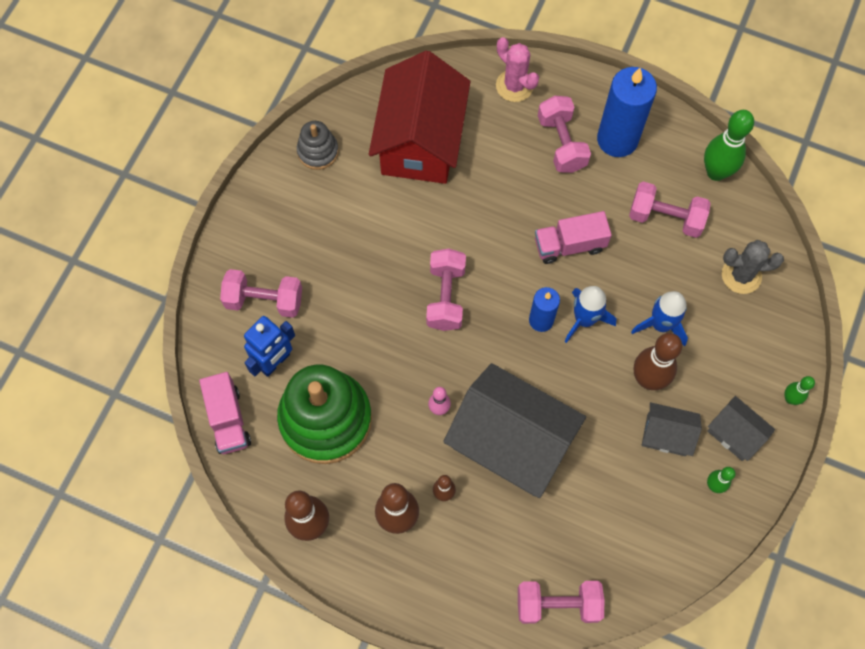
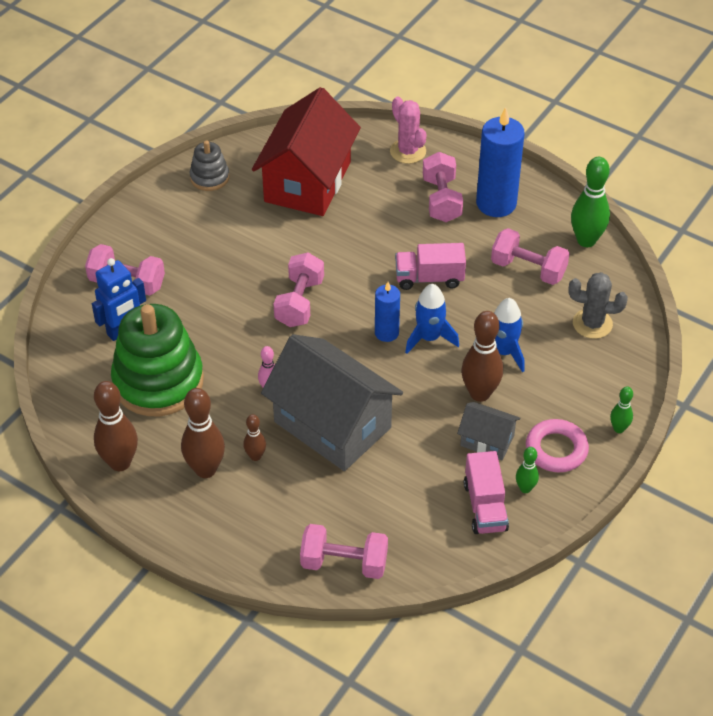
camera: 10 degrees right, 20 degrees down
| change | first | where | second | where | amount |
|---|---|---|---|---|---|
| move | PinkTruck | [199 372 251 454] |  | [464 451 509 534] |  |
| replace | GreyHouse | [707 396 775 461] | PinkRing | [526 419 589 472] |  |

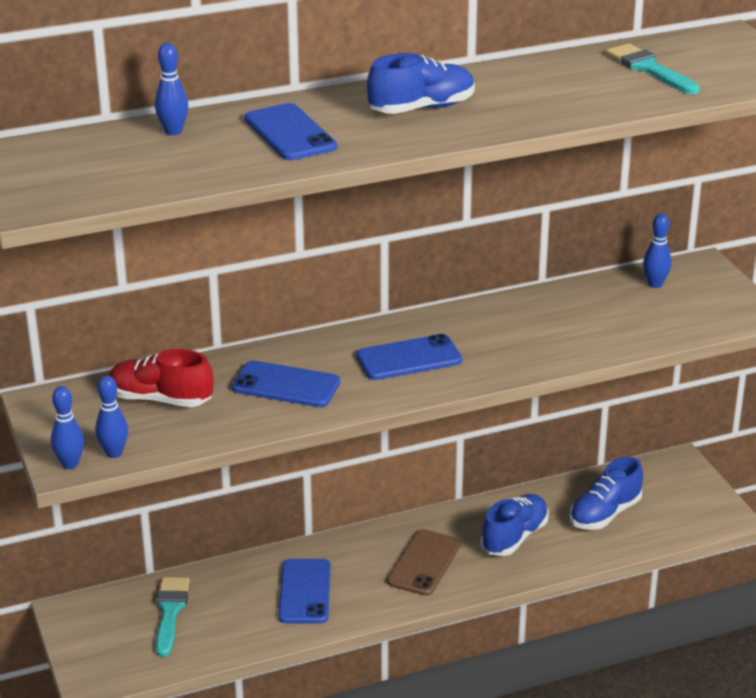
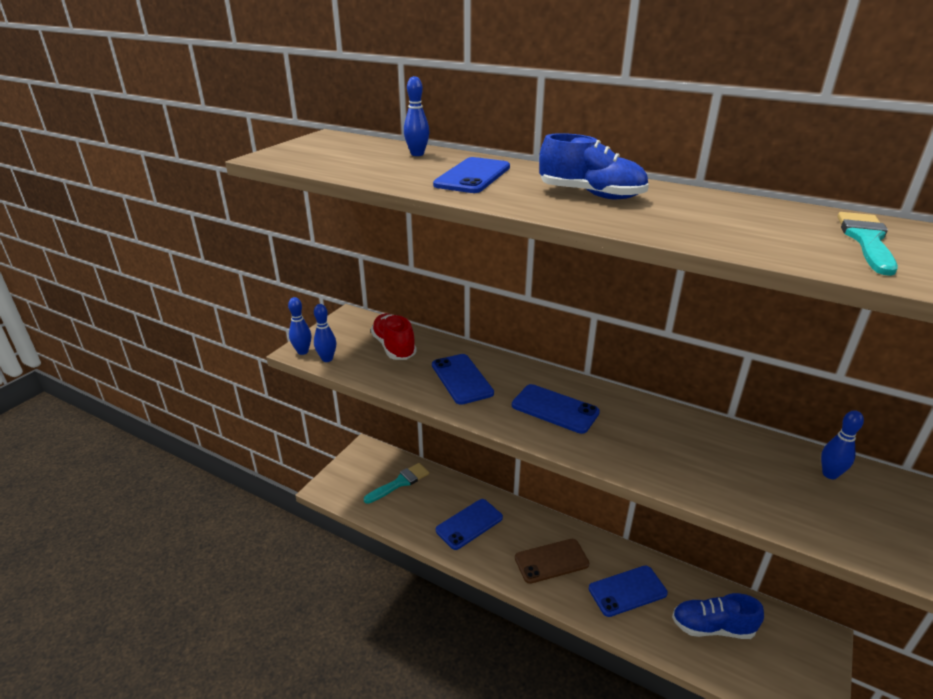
camera: 50 degrees right, 0 degrees up
| change | first | where | second | where | amount |
|---|---|---|---|---|---|
| replace | BlueShoe | [481 494 549 556] | BluePhone | [589 566 668 617] |  |

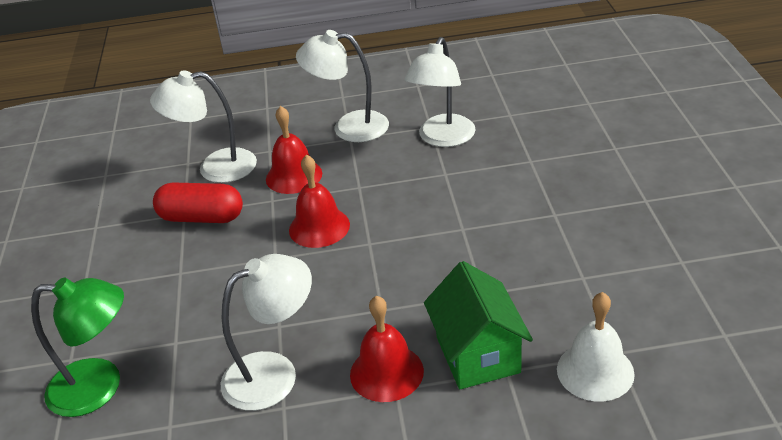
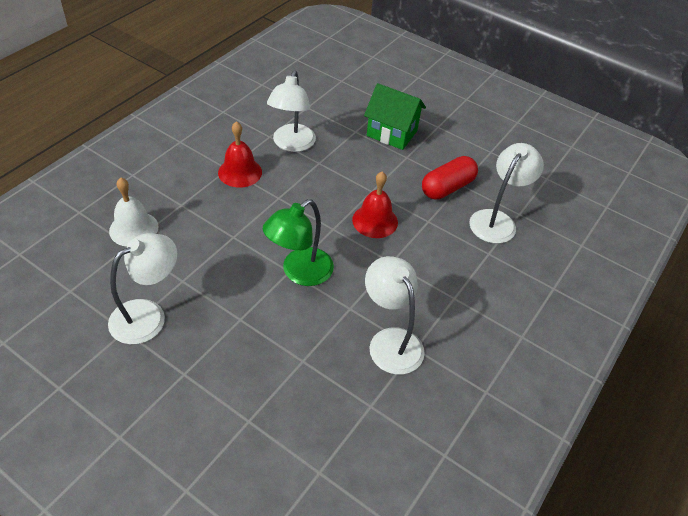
camera: 125 degrees right, 10 degrees up
| change | first | where | second | where | amount |
|---|---|---|---|---|---|
| move | WhiteLamp | [296 30 389 142] |  | [108 233 177 344] |  |
| move | GreenLamp | [31 277 124 417] |  | [263 199 334 286] |  |
| move | GreenHouse | [424 261 533 389] |  | [364 83 426 150] |  |
| delete | RedBell | [266 106 322 194] |  |  |  |

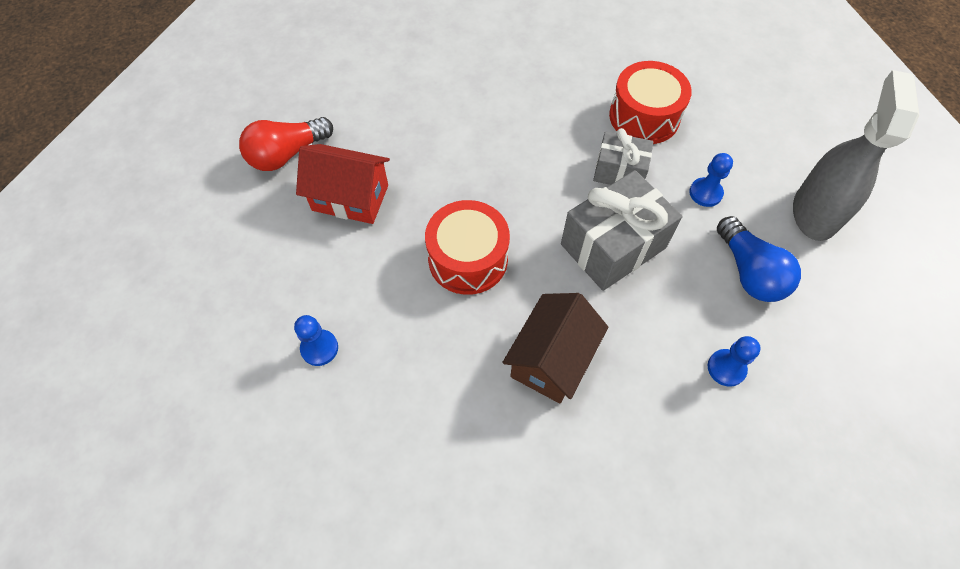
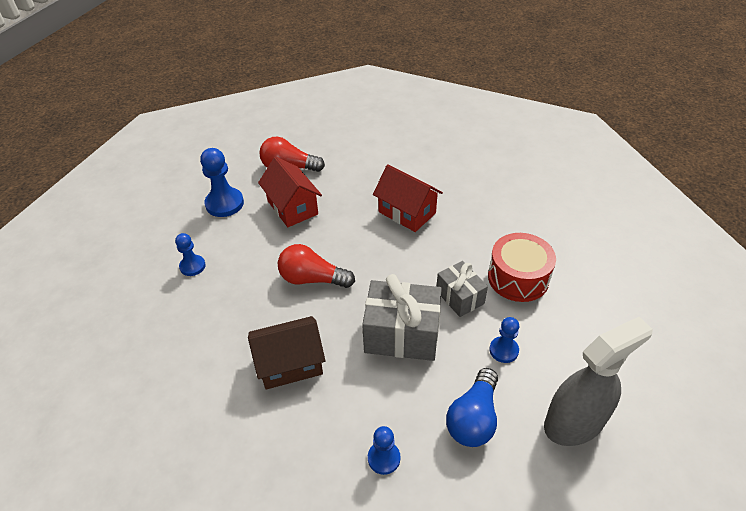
camera: 45 degrees right, 15 degrees down
| change | first | where | second | where | amount |
|---|---|---|---|---|---|
| insert |  |  | BluePawn | [200 148 244 217] |  |
| replace | RedDrum | [425 200 510 295] | RedLightBulb | [278 244 355 288] |  |
| insert |  |  | RedHouse | [373 164 443 232] |  |

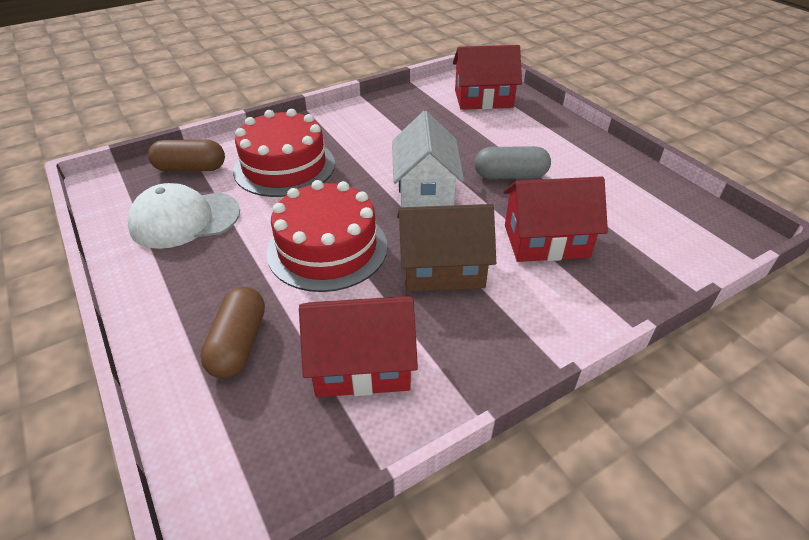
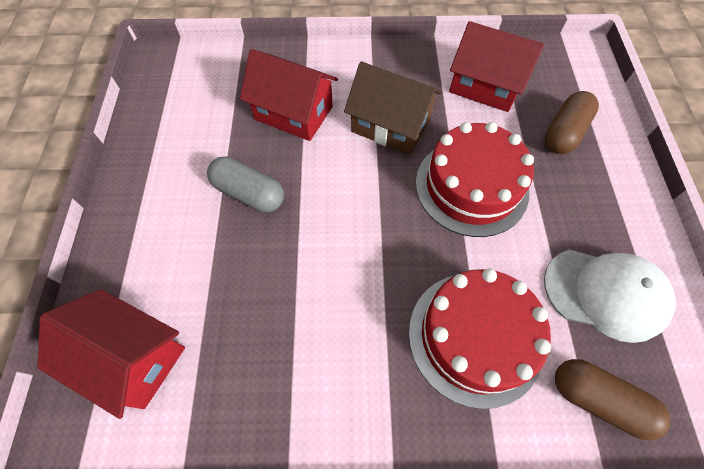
camera: 150 degrees left, 20 degrees up
| change | first | where | second | where | amount |
|---|---|---|---|---|---|
| delete | WhiteHouse | [392 111 464 207] |  |  |  |

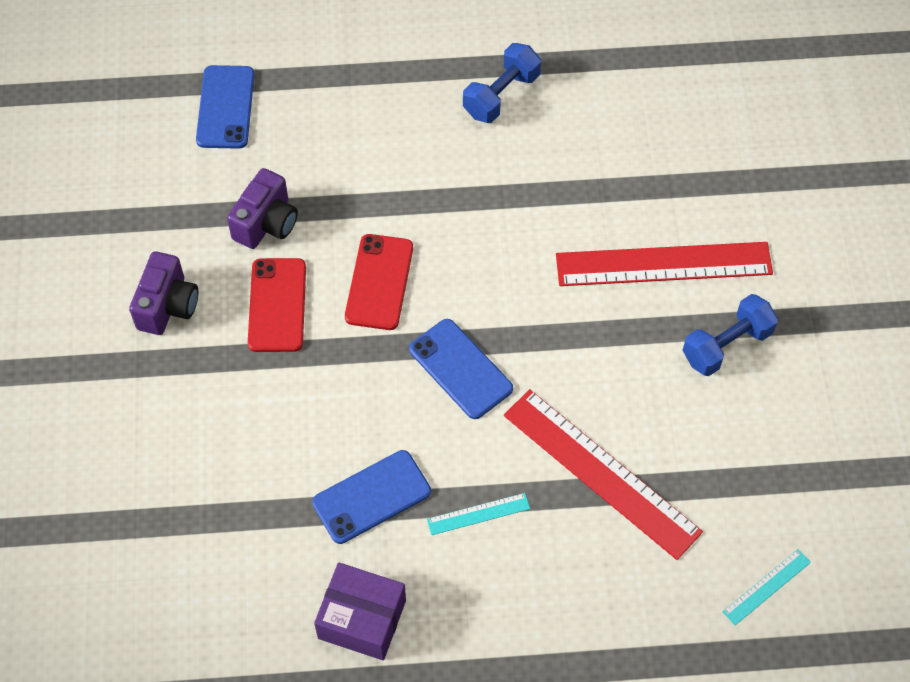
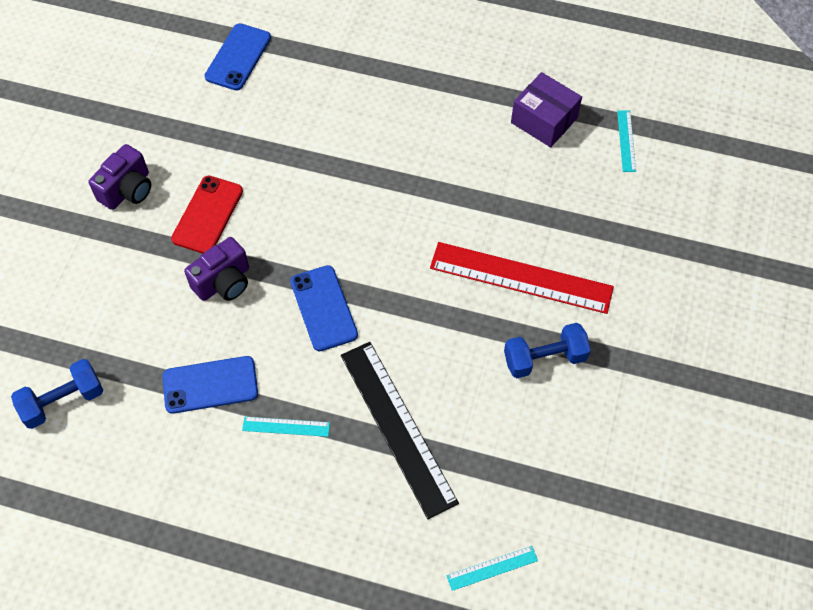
camera: 20 degrees right, 0 degrees up
| change | first | where | second | where | amount |
|---|---|---|---|---|---|
| move | BlueDumbbell | [463 43 541 123] |  | [11 359 104 429] |  |
| move | PurpleCamera | [227 168 298 249] |  | [184 237 249 301] |  |
| recolor | RedRuler | [504 389 703 560] | BlackRuler | [341 342 459 519] |  |
| move | PurpleBox | [314 562 406 660] |  | [511 72 582 147] |  |
| insert |  |  | TurquoiseRuler | [617 110 636 172] |  |
| delete | RedPhone | [345 234 413 330] |  |  |  |

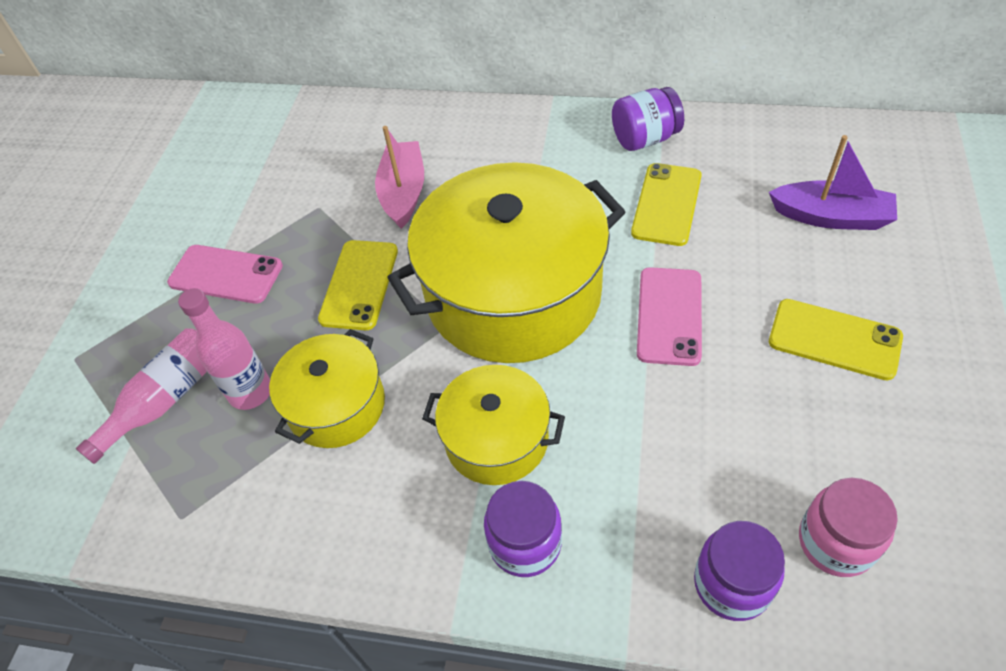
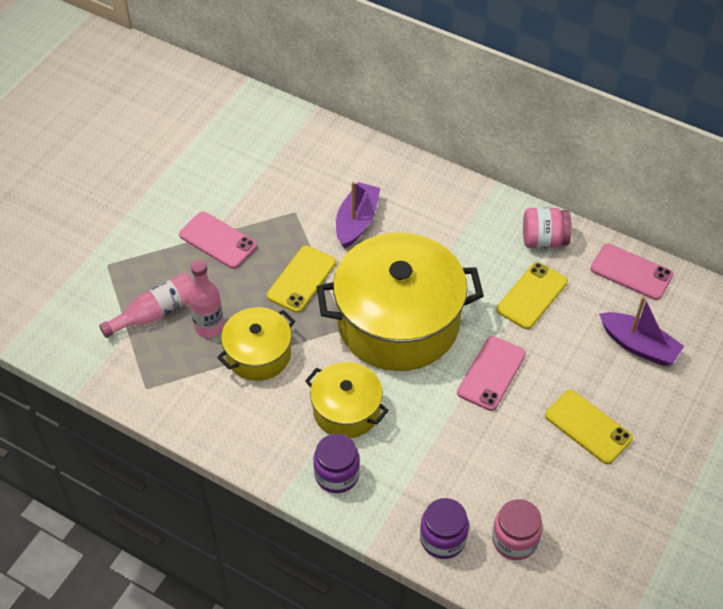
camera: 15 degrees right, 0 degrees up
| change | first | where | second | where | amount |
|---|---|---|---|---|---|
| recolor | PinkBoat | [375 126 424 229] | PurpleBoat | [336 182 380 249] |  |
| recolor | PurpleJar | [612 87 684 151] | PinkJar | [523 208 572 248] |  |
| insert |  |  | PinkPhone | [590 244 673 300] |  |

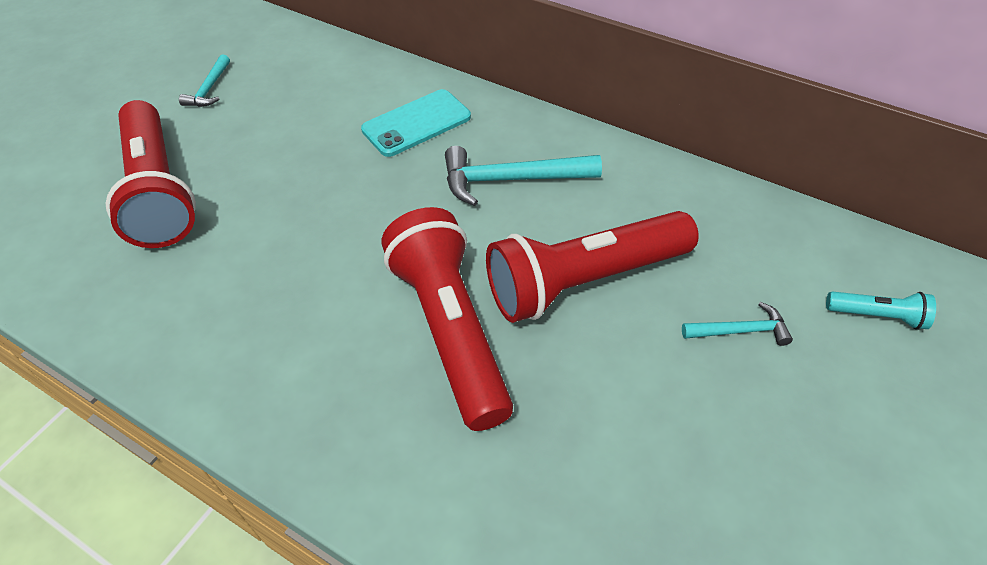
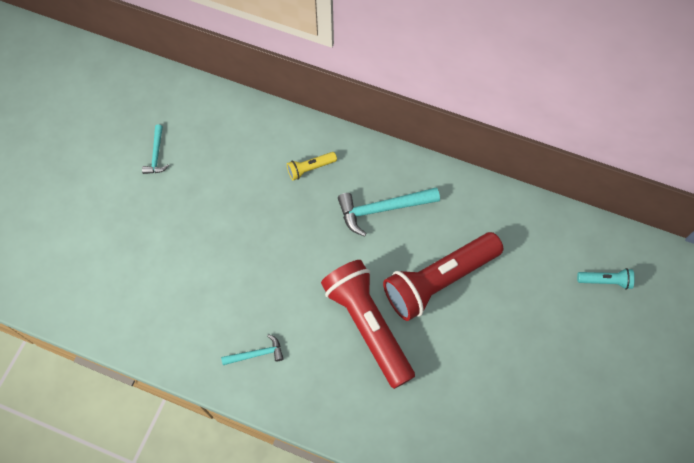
camera: 10 degrees left, 15 degrees up
| change | first | where | second | where | amount |
|---|---|---|---|---|---|
| move | TurquoiseHammer | [682 302 793 346] |  | [221 334 284 365] |  |
| replace | TurquoisePhone | [361 89 471 157] | YellowFlashlight | [287 152 337 180] |  |
| delete | RedFlashlight | [106 100 196 248] |  |  |  |

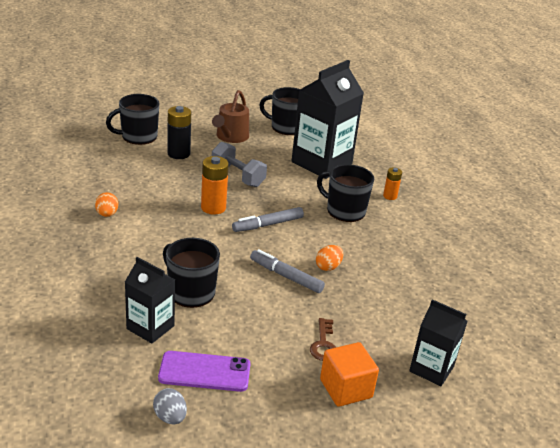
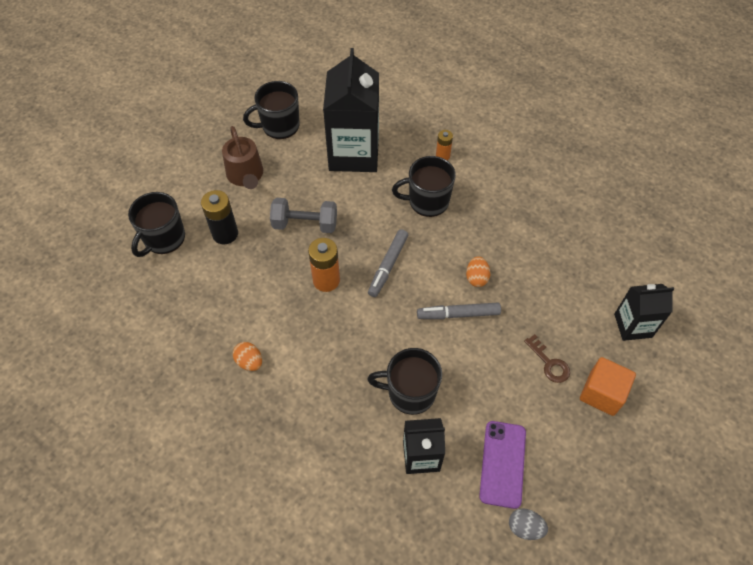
camera: 35 degrees left, 25 degrees up
| change | first | where | second | where | amount |
|---|---|---|---|---|---|
| rotate | PurplePhone | [158 351 251 392] |  | [479 421 526 509] | 45 degrees counterclockwise |

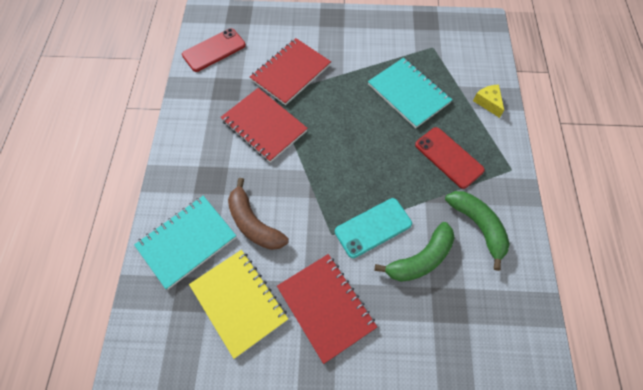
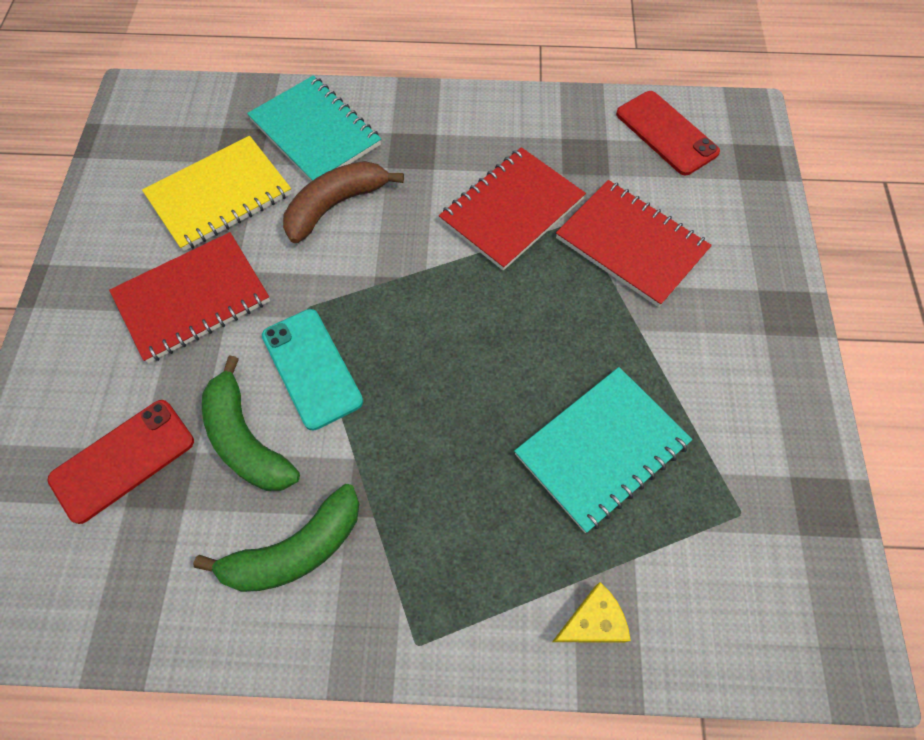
camera: 90 degrees right, 0 degrees up
| change | first | where | second | where | amount |
|---|---|---|---|---|---|
| move | RedPhone | [415 127 485 189] |  | [47 400 194 524] |  |

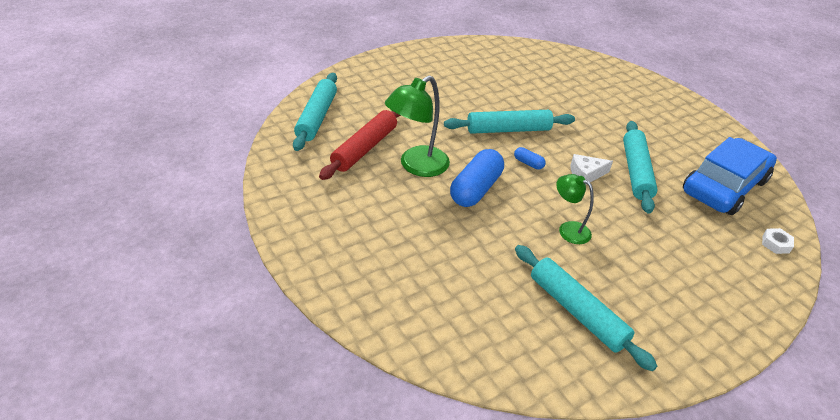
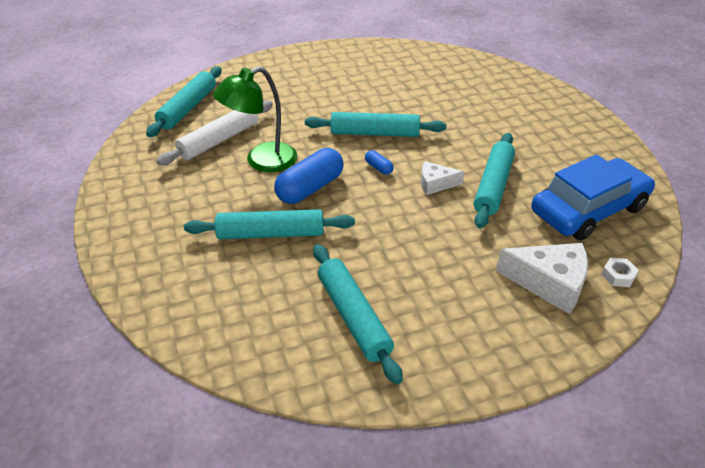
camera: 15 degrees right, 0 degrees up
| change | first | where | second | where | amount |
|---|---|---|---|---|---|
| recolor | RedRollingPin | [319 110 401 180] | WhiteRollingPin | [157 101 273 166] |  |
| insert |  |  | TurquoiseRollingPin | [184 209 355 239] |  |
| insert |  |  | WhiteCheese | [496 243 588 314] |  |
| delete | GreenLamp | [556 174 594 244] |  |  |  |

